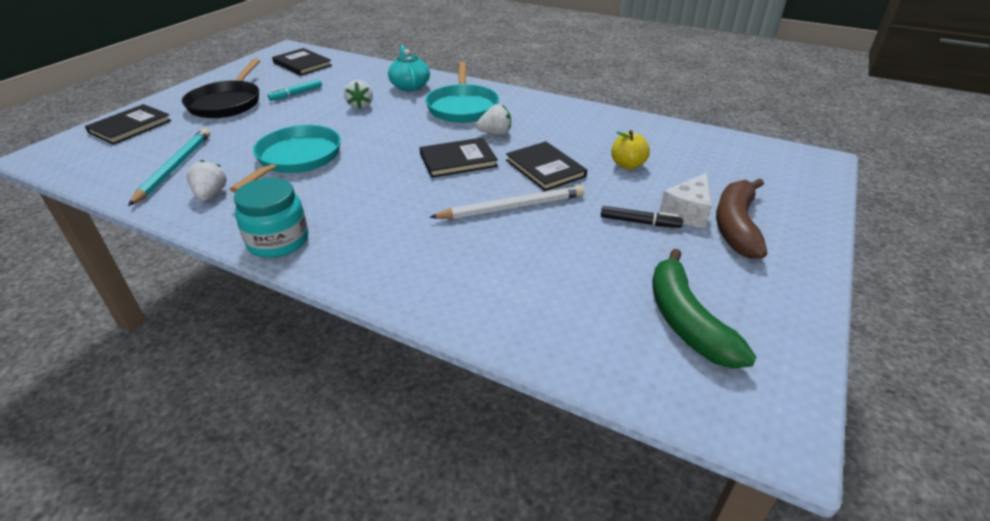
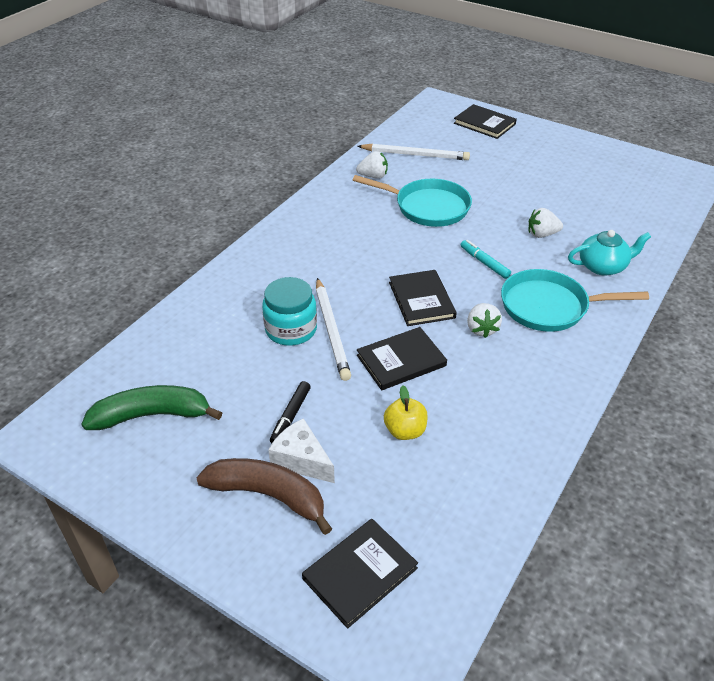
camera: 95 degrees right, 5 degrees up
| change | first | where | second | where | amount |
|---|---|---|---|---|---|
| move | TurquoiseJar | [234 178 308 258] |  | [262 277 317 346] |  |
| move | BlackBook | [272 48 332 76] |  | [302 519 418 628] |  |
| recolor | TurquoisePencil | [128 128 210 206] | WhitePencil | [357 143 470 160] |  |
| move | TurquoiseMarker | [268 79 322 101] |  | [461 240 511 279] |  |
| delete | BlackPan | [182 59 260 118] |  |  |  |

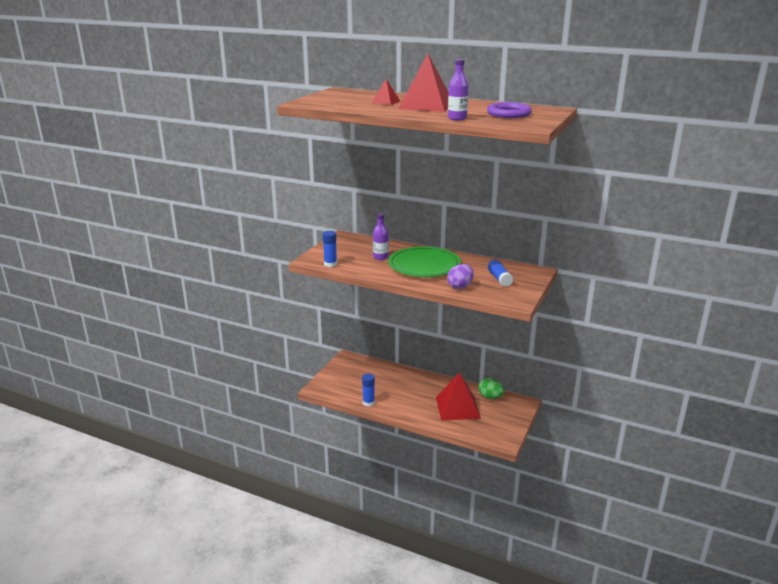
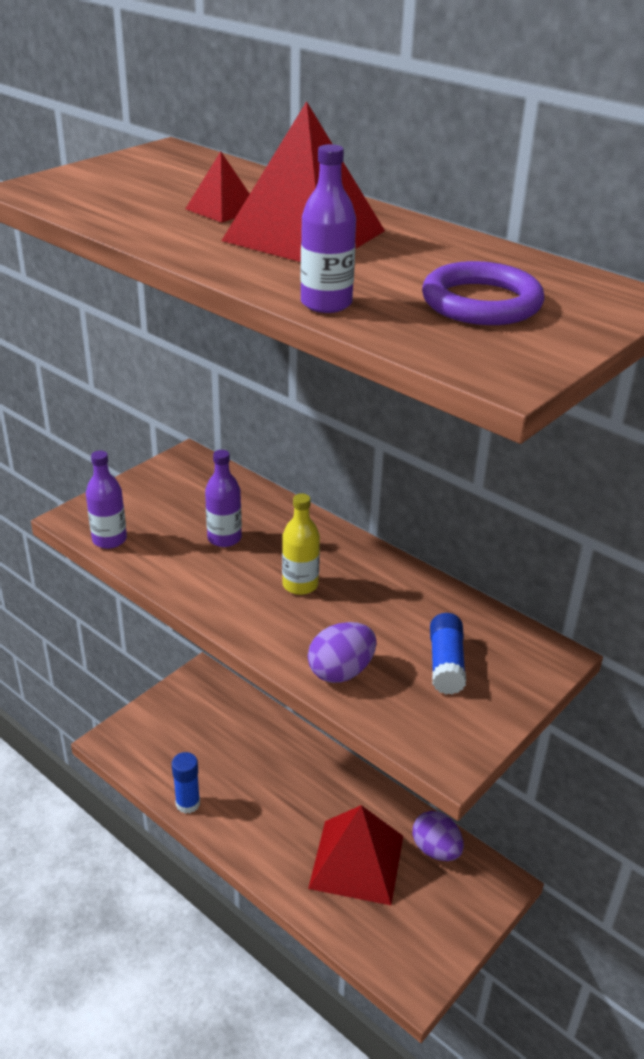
camera: 15 degrees right, 10 degrees up
| change | first | where | second | where | amount |
|---|---|---|---|---|---|
| replace | BlueGlueStick | [323 231 337 267] | PurpleBottle | [86 451 127 549] |  |
| replace | GreenPlate | [388 246 461 277] | YellowBottle | [282 494 320 595] |  |
| recolor | GreenEgg | [478 378 504 399] | PurpleEgg | [413 811 464 861] |  |

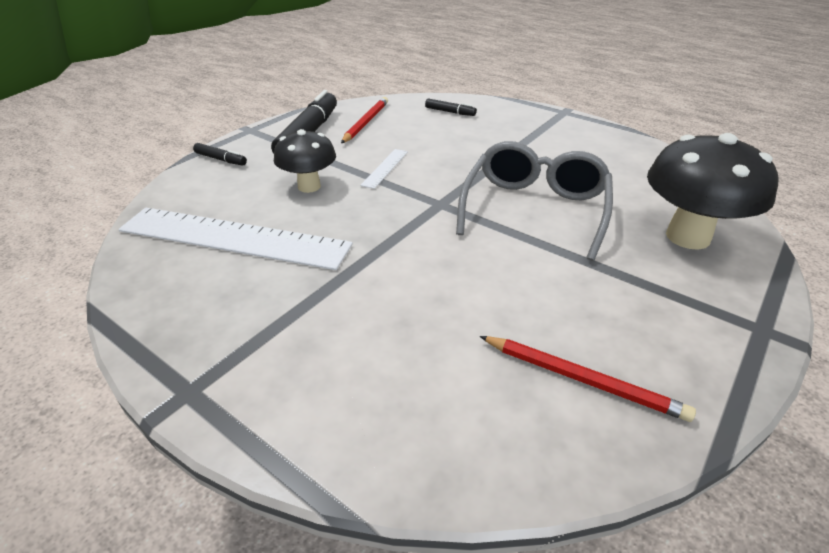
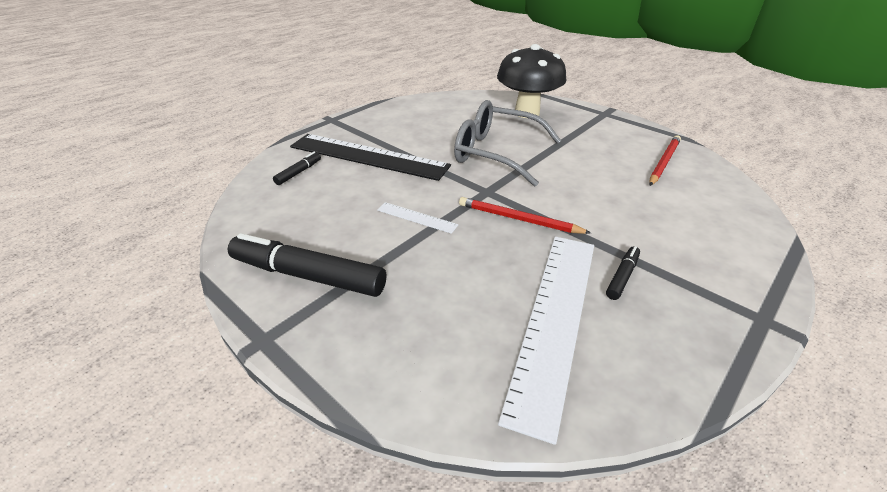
camera: 85 degrees left, 0 degrees up
| change | first | where | second | where | amount |
|---|---|---|---|---|---|
| insert |  |  | BlackRuler | [290 134 451 181] |  |
| move | RedPencil | [341 97 388 143] |  | [459 197 591 234] |  |
| move | BlackMarker | [193 143 247 166] |  | [606 246 640 300] |  |
| delete | BlackMushroom | [274 129 336 193] |  |  |  |

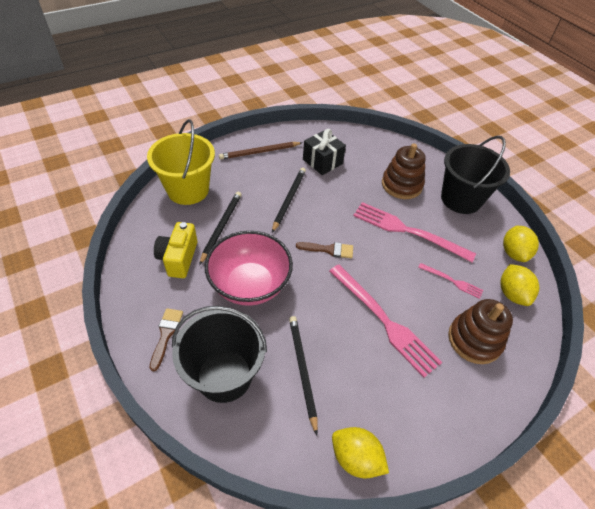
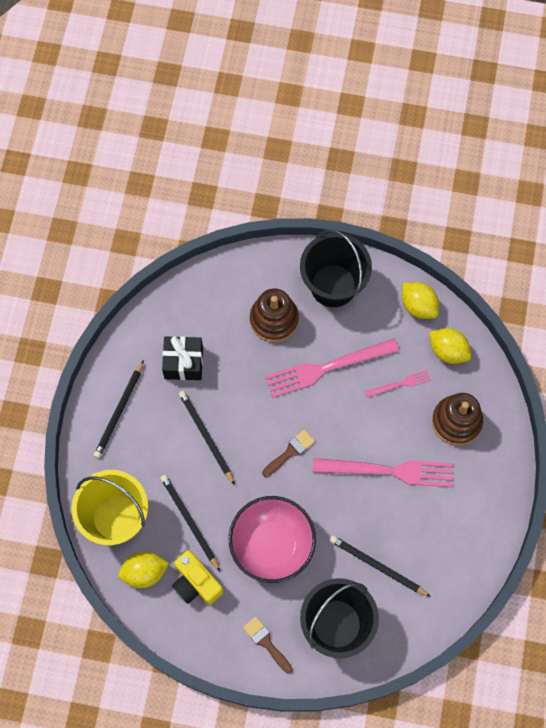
camera: 45 degrees left, 20 degrees up
| change | first | where | second | where | amount |
|---|---|---|---|---|---|
| recolor | BrownPencil | [219 142 302 160] | BlackPencil | [93 360 144 458] |  |
| move | YellowLemon | [332 427 389 478] |  | [118 552 169 588] |  |

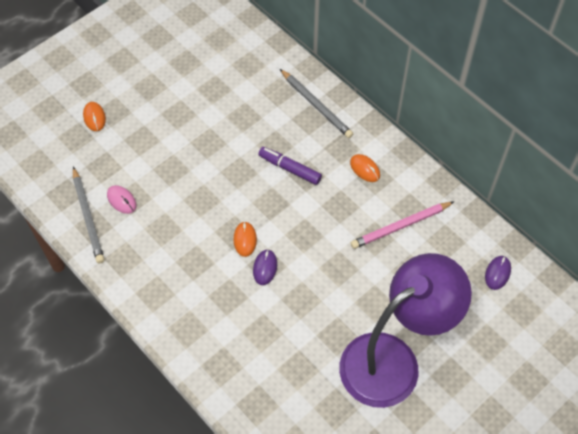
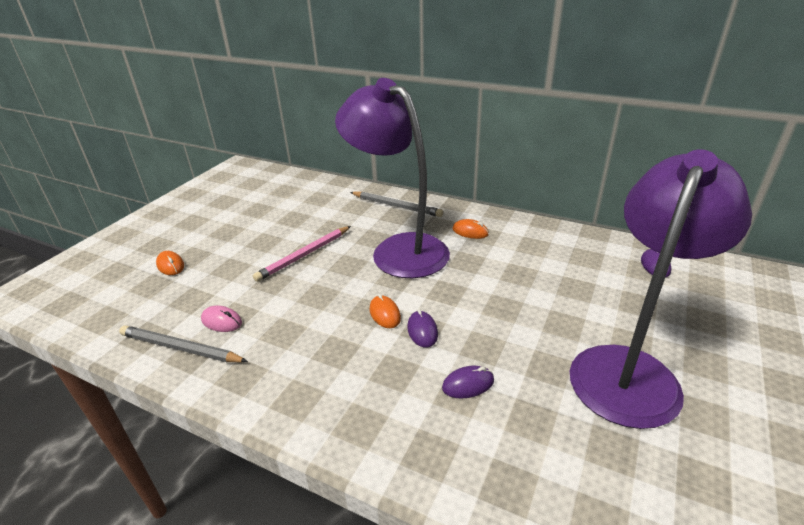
camera: 20 degrees left, 25 degrees down
| change | first | where | second | where | amount |
|---|---|---|---|---|---|
| rotate | GreyPencil | [73 167 104 263] |  | [119 325 248 362] | 150 degrees clockwise |
| move | PinkPencil | [351 201 455 249] |  | [253 226 351 282] |  |
| replace | PurpleMarker | [258 147 322 185] | PurpleLamp | [335 78 450 278] |  |
| insert |  |  | PurpleMouse | [442 366 494 399] |  |

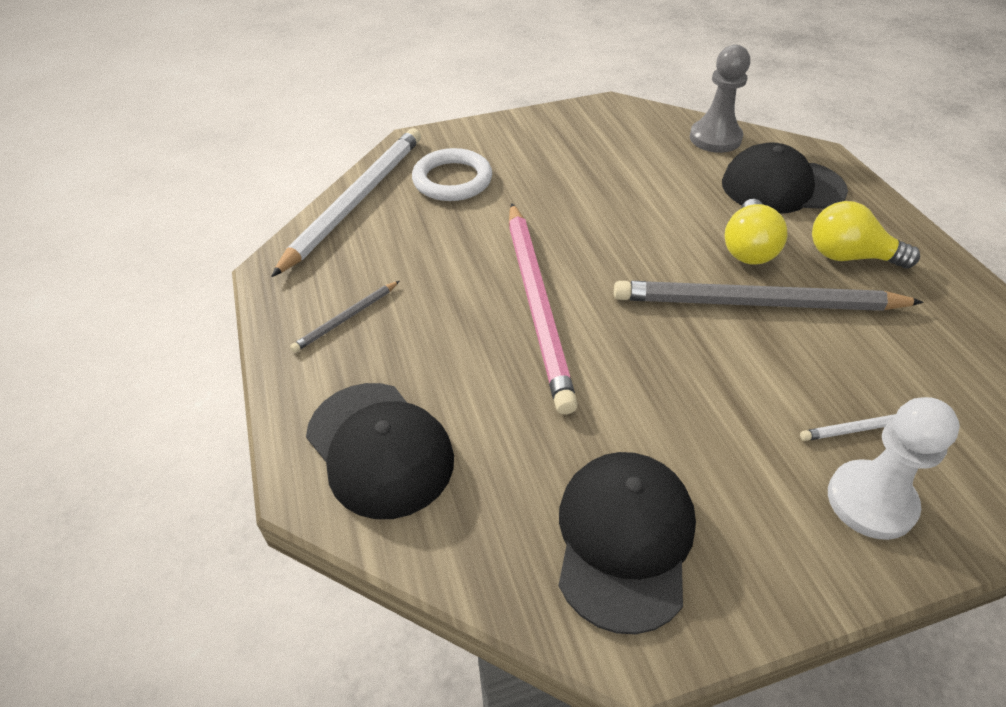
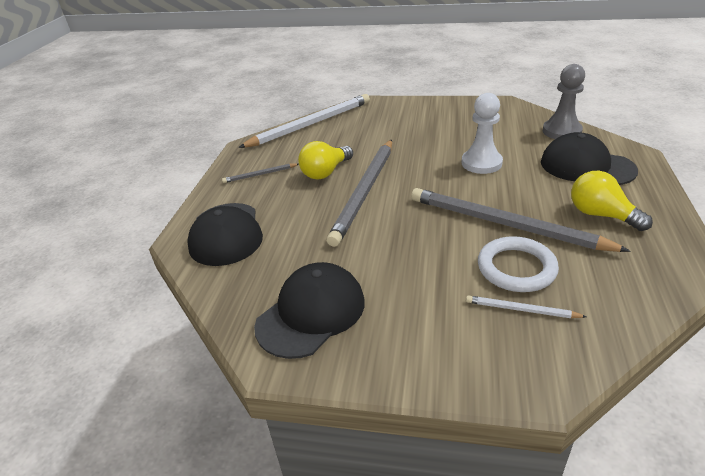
camera: 30 degrees right, 10 degrees down
| change | first | where | second | where | amount |
|---|---|---|---|---|---|
| move | YellowLightBulb | [724 199 788 265] |  | [298 141 353 179] |  |
| recolor | PinkPencil | [509 203 578 414] | GreyPencil | [327 139 392 247] |  |
| move | WhitePawn | [828 397 960 540] |  | [462 93 503 174] |  |
| move | WhiteRing | [412 148 492 201] |  | [478 236 559 292] |  |

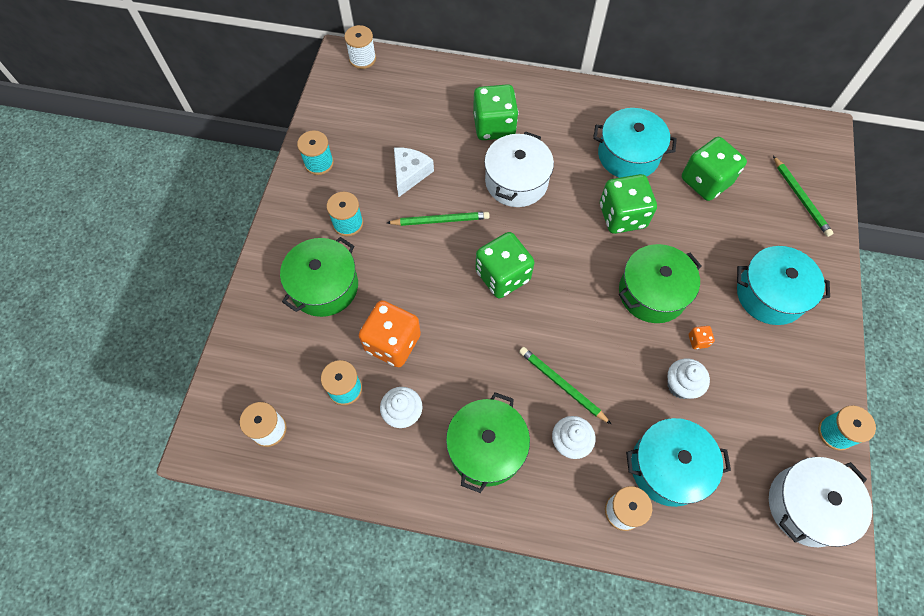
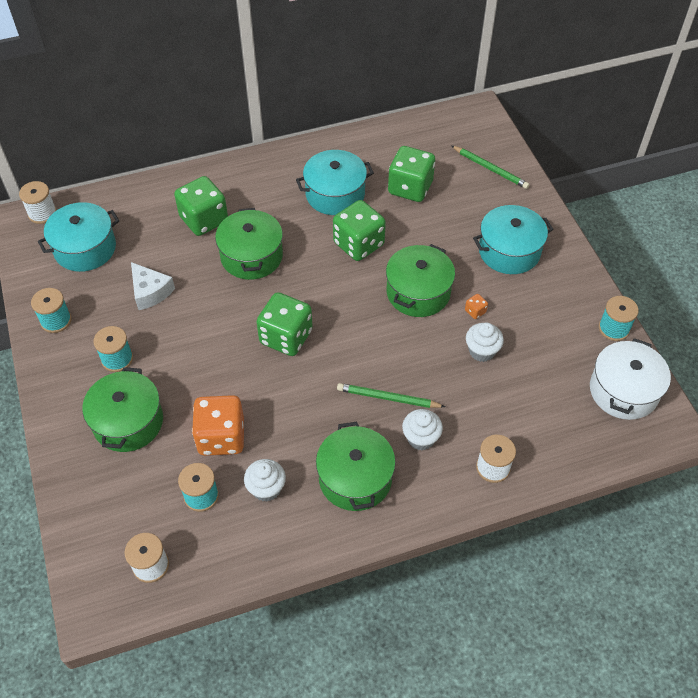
camera: 30 degrees left, 10 degrees down
| change | first | where | second | where | amount |
|---|---|---|---|---|---|
| move | TurquoisePot | [626 418 731 507] |  | [38 202 120 272] |  |
| rotate | WhiteCheese | [394 148 434 197] |  | [131 262 175 310] | 150 degrees clockwise |
| recolor | WhitePot | [484 132 554 207] | GreenPot | [215 208 283 280] |  |
| delete | GreenPencil | [387 212 490 226] |  |  |  |

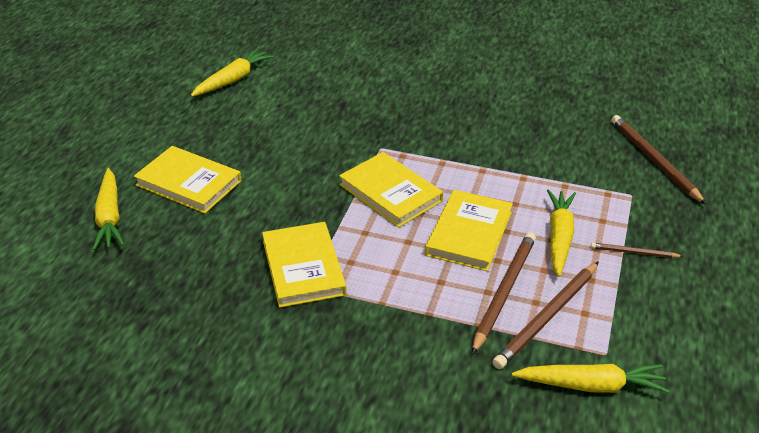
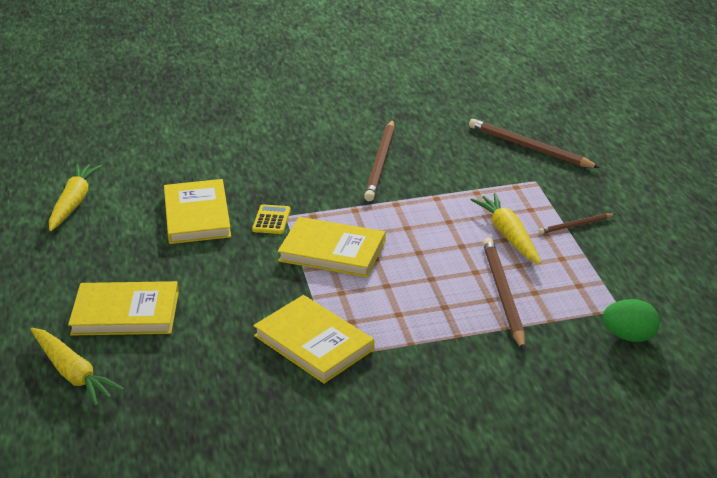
camera: 30 degrees left, 5 degrees down
| change | first | where | second | where | amount |
|---|---|---|---|---|---|
| move | YellowBook | [425 190 513 271] |  | [164 179 231 244] |  |
| insert |  |  | YellowCalculator | [252 204 291 234] |  |
| move | BrownPencil | [493 261 599 369] |  | [364 120 395 201] |  |
| replace | YellowCarrot | [512 364 669 393] | GreenEgg | [602 299 660 342] |  |

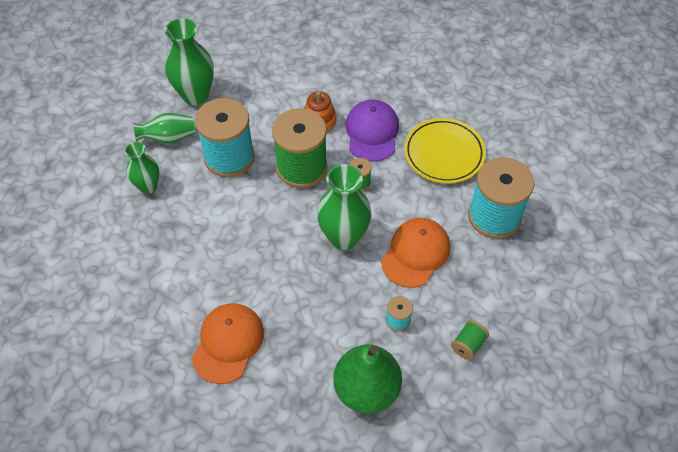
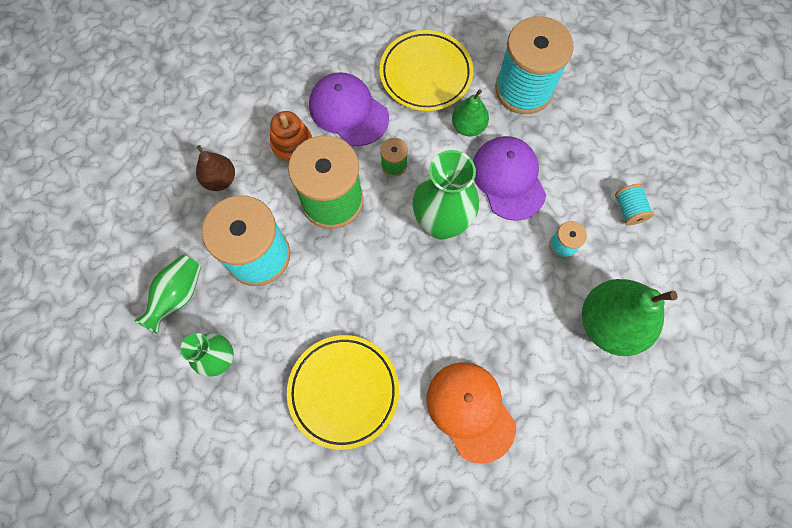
camera: 50 degrees left, 15 degrees up
| change | first | where | second | where | amount |
|---|---|---|---|---|---|
| insert |  |  | BrownPear | [196 145 235 191] |  |
| insert |  |  | YellowPlate | [287 335 399 450] |  |
| insert |  |  | GreenPear | [452 89 489 136] |  |
| recolor | OrangeCap | [381 218 450 288] | PurpleCap | [473 136 546 221] |  |
| recolor | GreenSpool | [451 320 489 360] | TurquoiseSpool | [615 184 654 225] |  |
| delete | GreenVase | [165 18 214 105] |  |  |  |

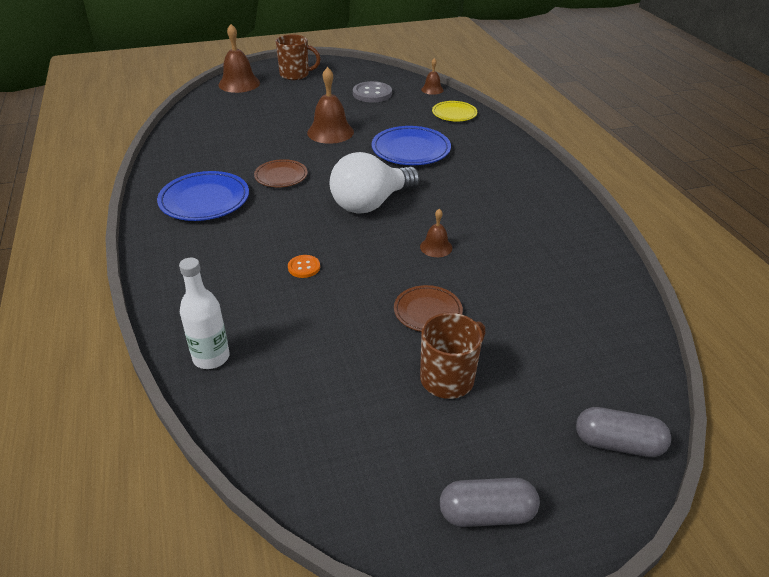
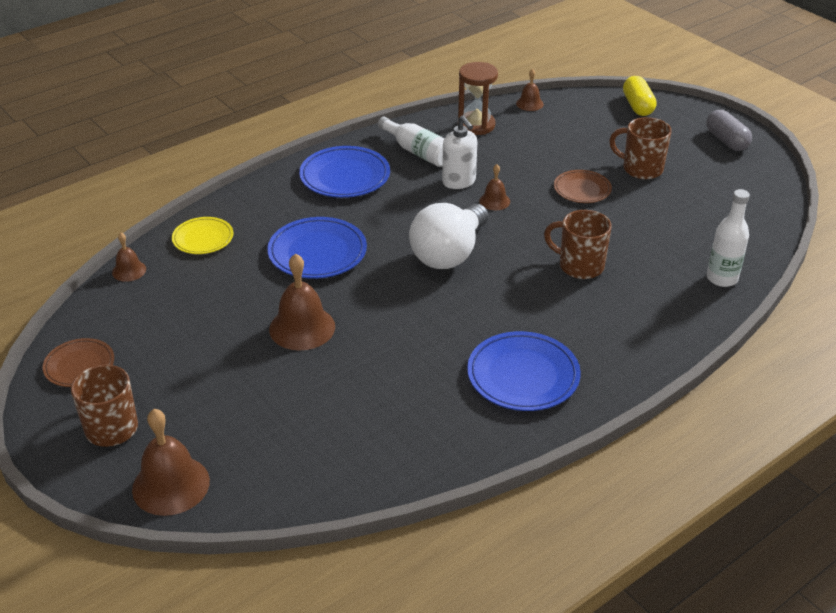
camera: 110 degrees left, 0 degrees up
| change | first | where | second | where | amount |
|---|---|---|---|---|---|
| move | BrownPlate | [254 159 308 187] |  | [42 338 114 387] |  |
| insert |  |  | BluePlate | [299 146 390 198] |  |
| insert |  |  | WhiteBottle | [378 117 444 167] |  |
| rotate | WhiteLightBulb | [330 152 420 214] |  | [409 203 488 269] | 90 degrees clockwise |
| insert |  |  | WhiteSoapDispenser | [442 115 477 189] |  |
| insert |  |  | BrownHourglass | [458 62 498 135] |  |
| insert |  |  | BrownBell | [516 69 544 111] |  |
| replace | OrangeButton | [288 255 320 278] | BrownMug | [544 210 612 279] |  |
| recolor | GreyCapsule | [576 407 671 457] | YellowCapsule | [623 76 657 116] |  |
| delete | GreyButton | [353 81 392 103] |  |  |  |

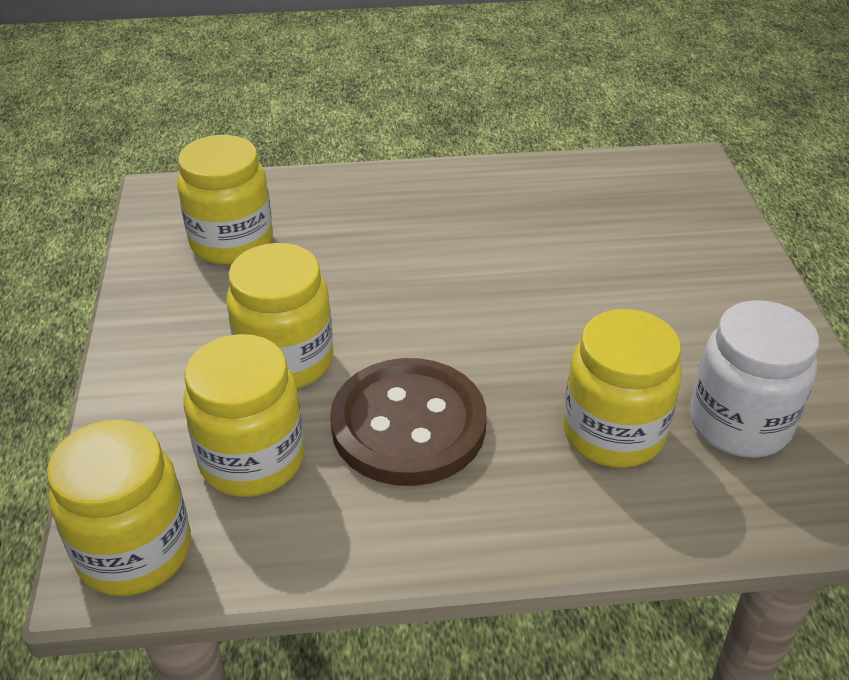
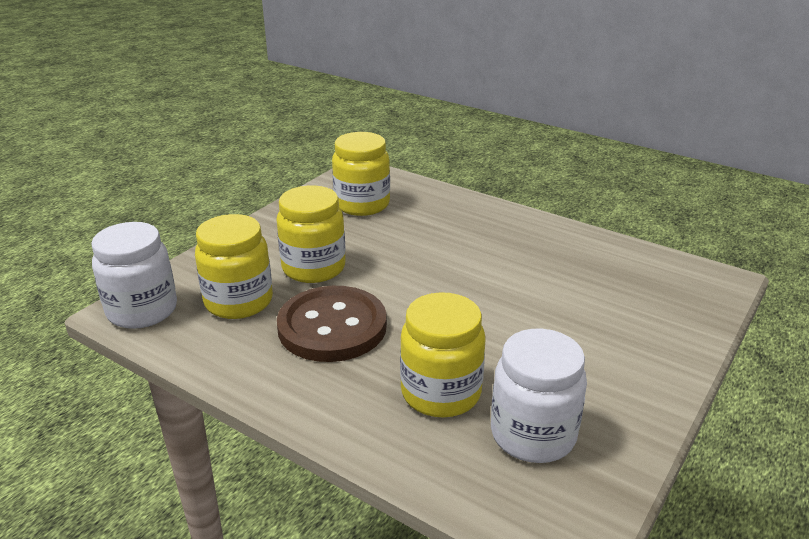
camera: 40 degrees right, 10 degrees down
| change | first | where | second | where | amount |
|---|---|---|---|---|---|
| recolor | YellowJar | [47 420 191 596] | WhiteJar | [91 222 177 329] |  |

